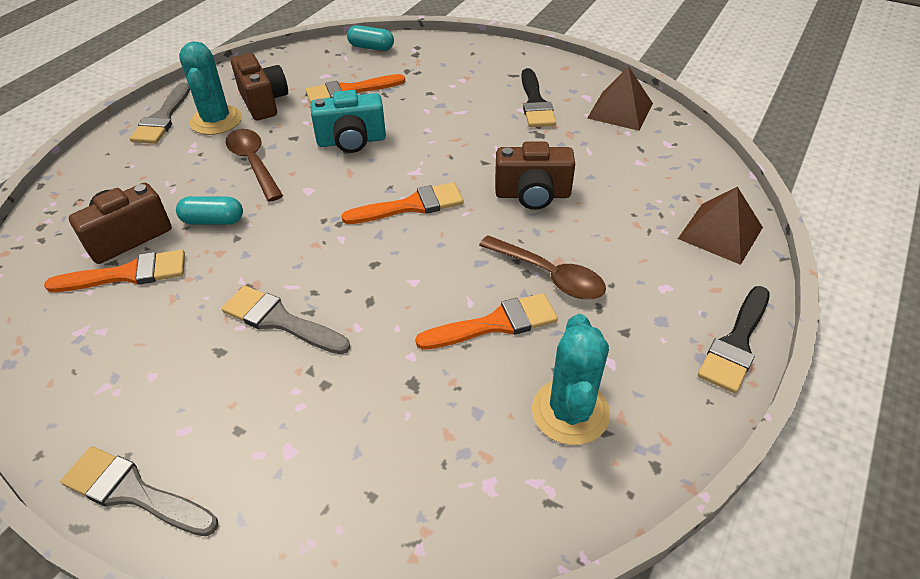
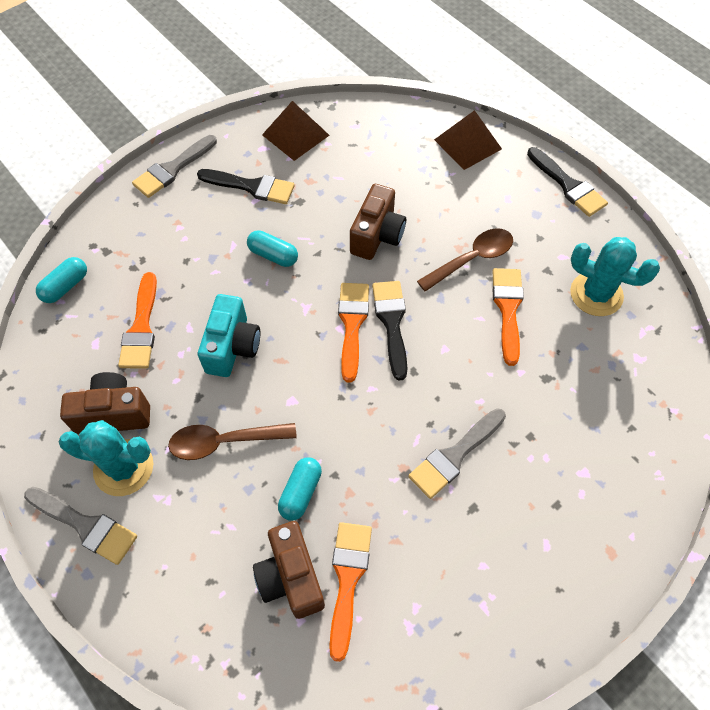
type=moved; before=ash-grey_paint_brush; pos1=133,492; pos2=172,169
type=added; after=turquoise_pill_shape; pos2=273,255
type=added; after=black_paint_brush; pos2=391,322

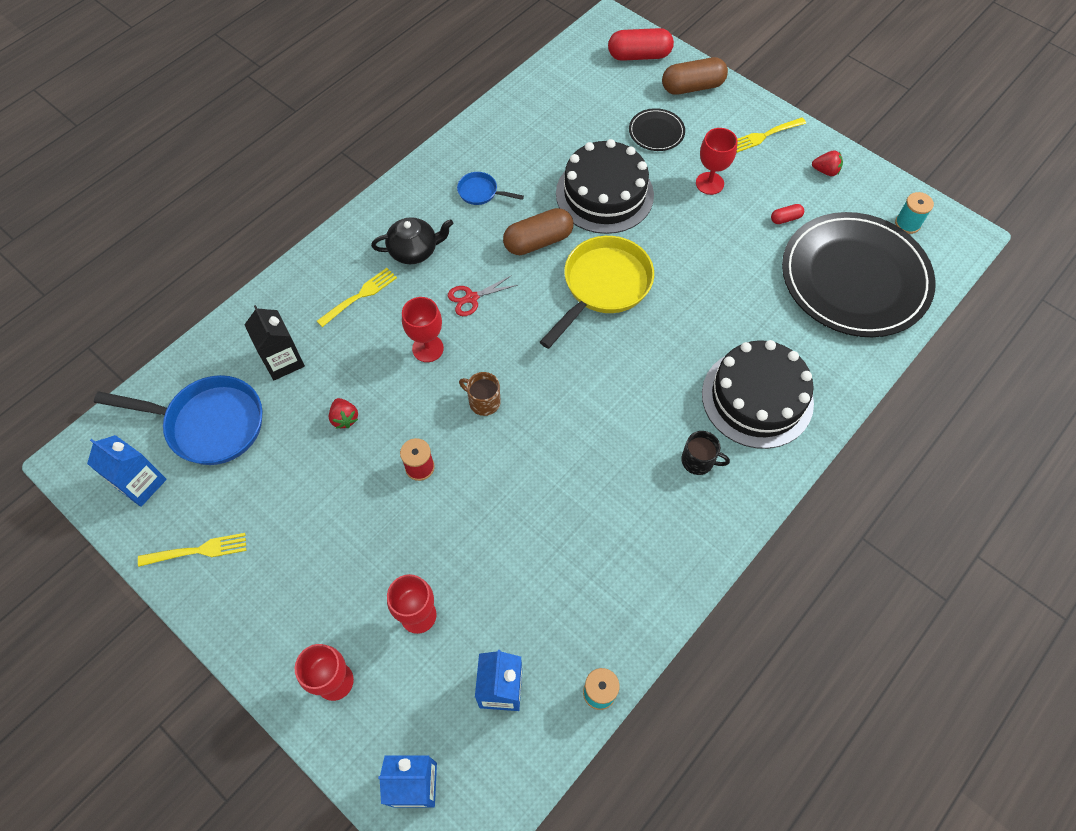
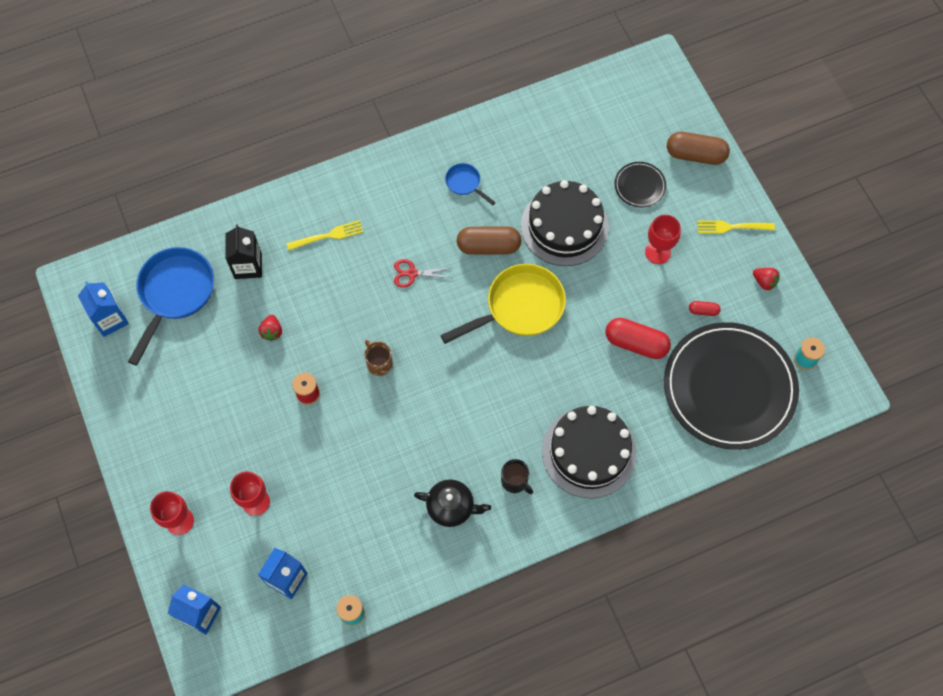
type=turned; before=royal_blue_pan; pos1=209,424; pos2=175,294; turn=-105
type=moved; before=black_china_teapot; pos1=414,250; pos2=451,507
type=moved; before=scarlet_pill_shape; pos1=639,56; pos2=636,343
type=removed; before=bright_yellow_fork; pos1=197,551
type=removed; before=scarlet_chalice; pos1=428,348

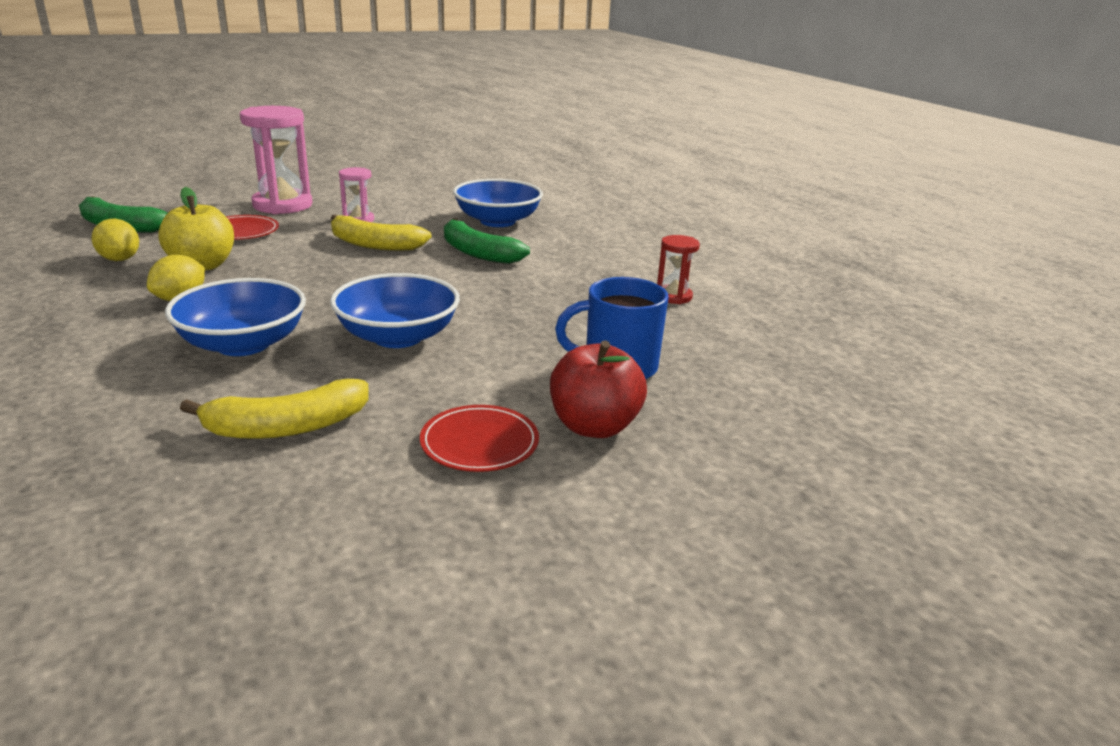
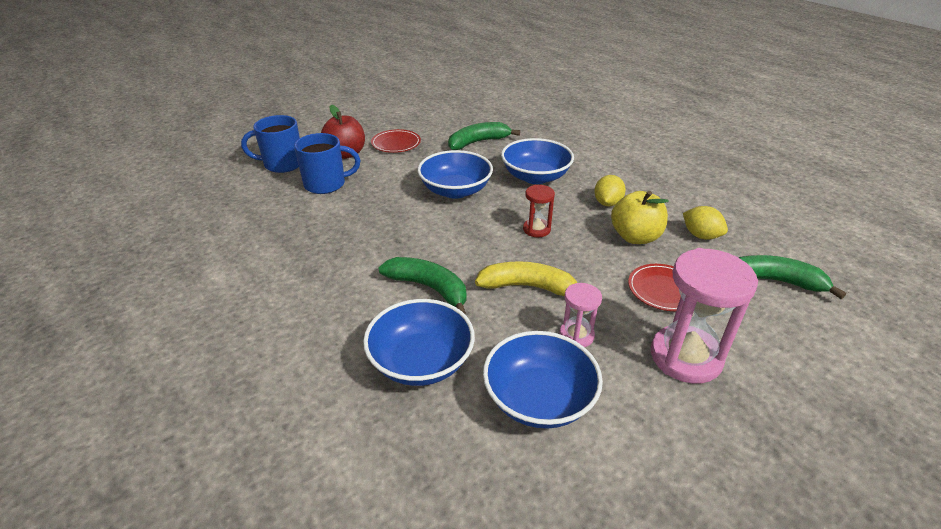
type=added; after=royal_blue_mug; pos2=282,164
type=recoloured; before=bright_yellow_banana_fruit; after=emerald_banana_fruit; pos1=287,427; pos2=478,142
type=added; after=royal_blue_deep_dish; pos2=539,399
type=moved; before=scarlet_hourglass; pos1=673,296; pos2=536,229

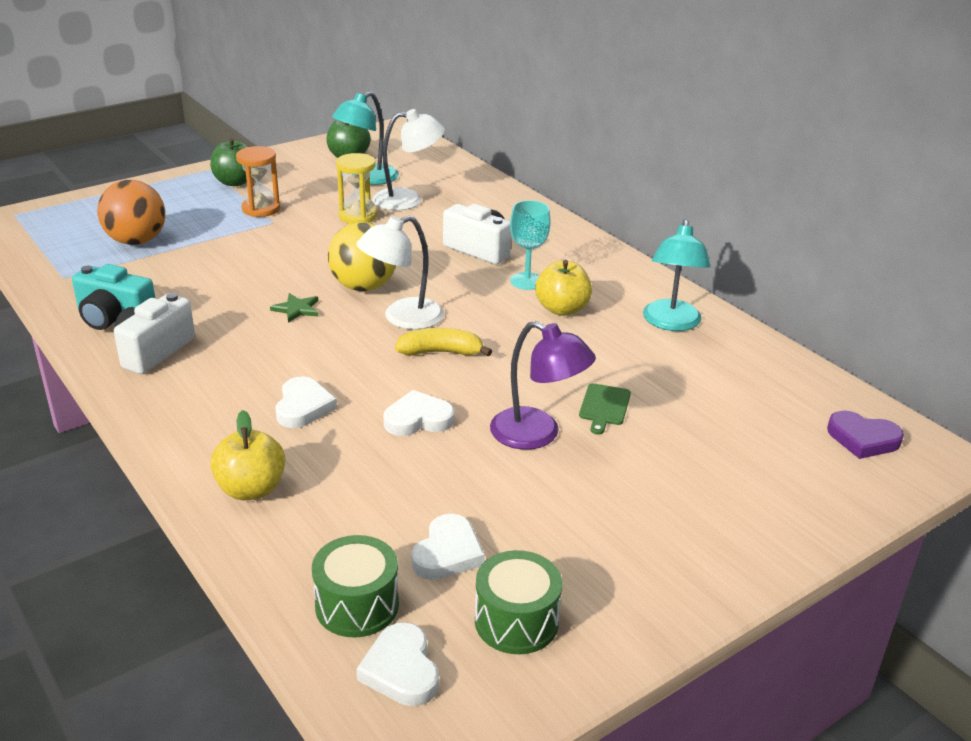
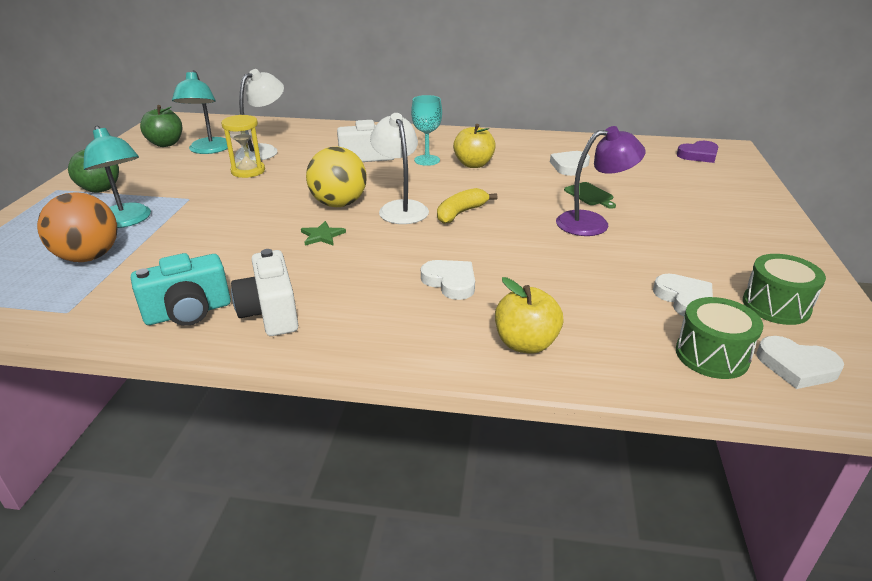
type=moved; before=turquoise_lamp; pos1=671,323; pos2=127,221
type=turned; before=white_lamp; pos1=402,318; pos2=400,208; turn=150
type=moved; before=white_love_heart; pos1=418,419; pos2=569,166
type=removed; before=bright_orange_hourglass; pos1=261,209

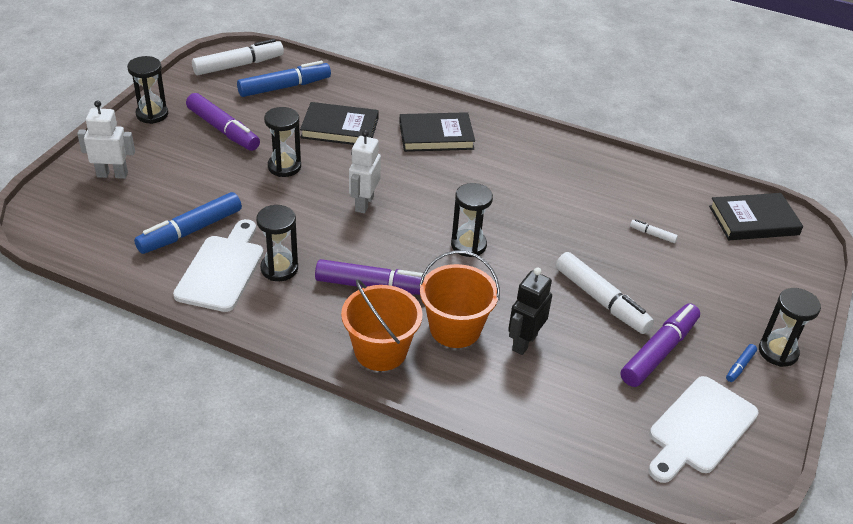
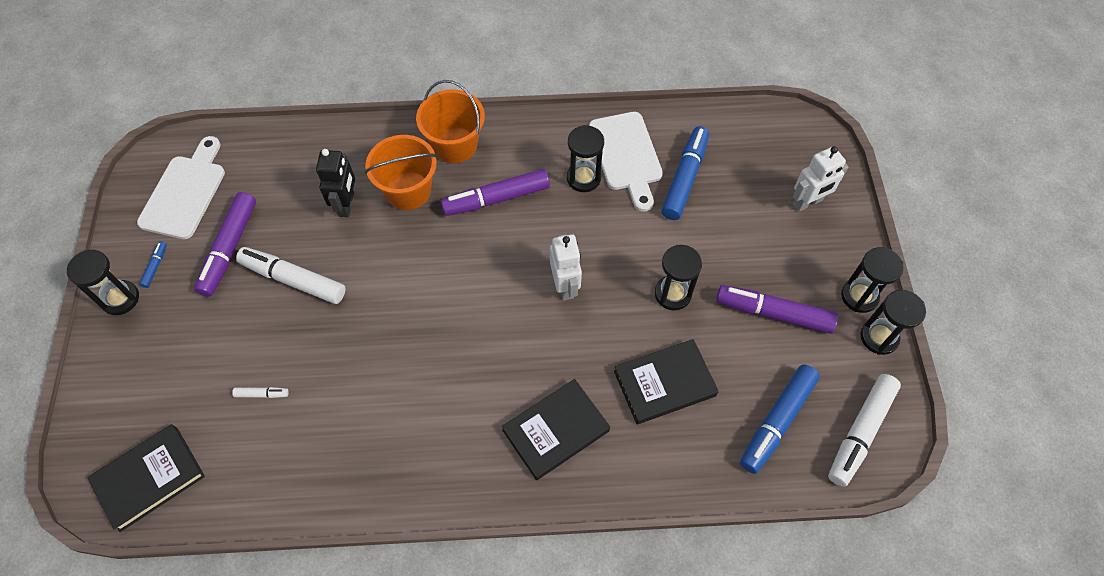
type=moved; before=black_hourglass; pos1=468,245; pos2=879,337

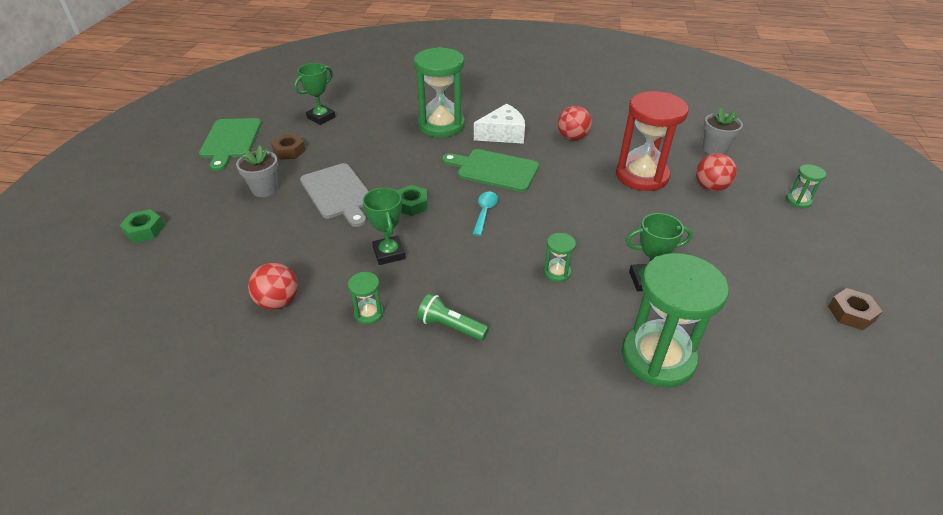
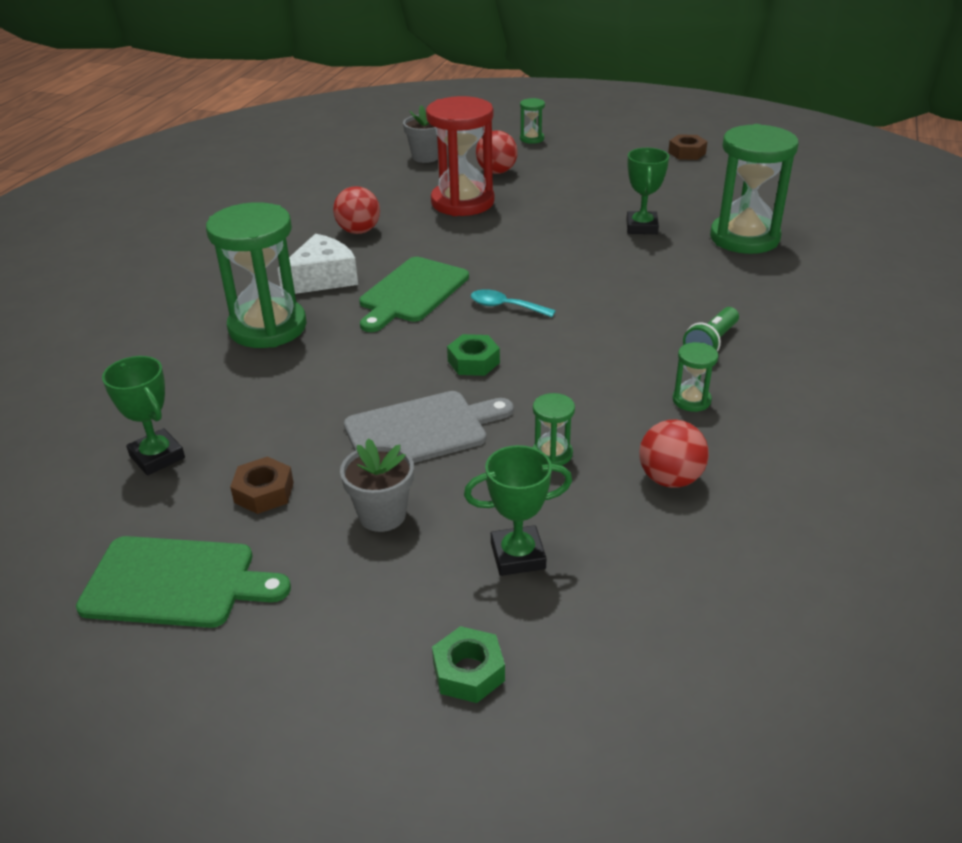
type=turned; before=white_cheese_wedge; pos1=503,134; pos2=322,278; turn=60
type=moved; before=emerald_award_cup; pos1=389,253; pos2=518,556
type=moved; before=emerald_hourglass; pos1=557,272; pos2=552,454

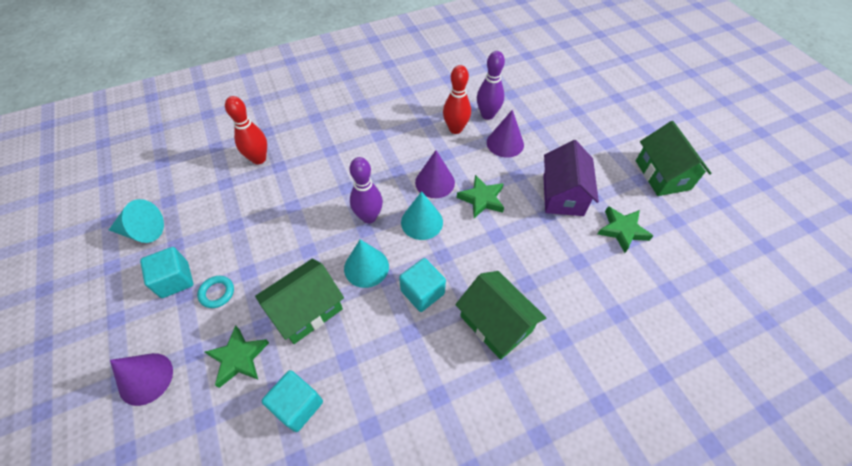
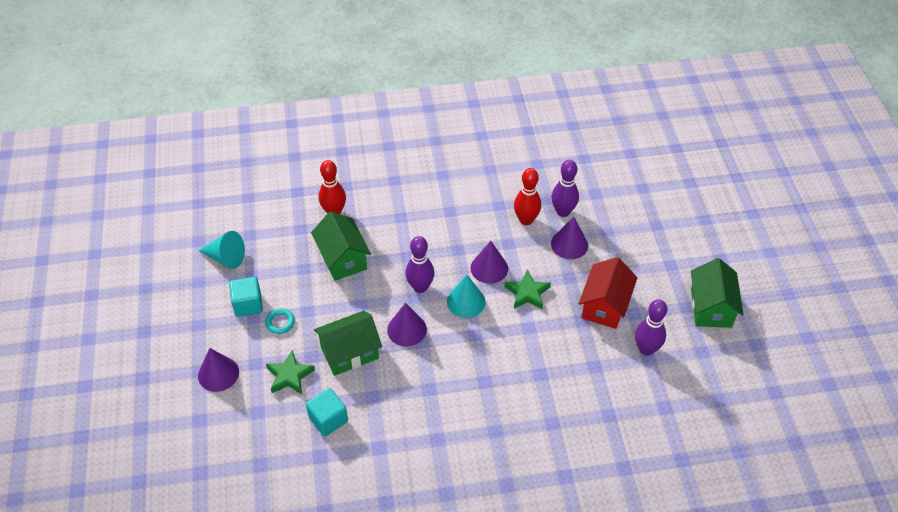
type=moved; before=emerald_toy_house; pos1=496,324; pos2=343,259
type=recoloured; before=turquoise_solid_cone; after=violet_solid_cone; pos1=366,267; pos2=407,329
type=recoloured; before=violet_toy_house; after=scarlet_toy_house; pos1=562,195; pos2=604,305
type=replaced; before=emerald_five-pointed_star; after=violet_bowling_pin; pos1=622,230; pos2=646,349
type=removed; before=turquoise_cube; pos1=422,292

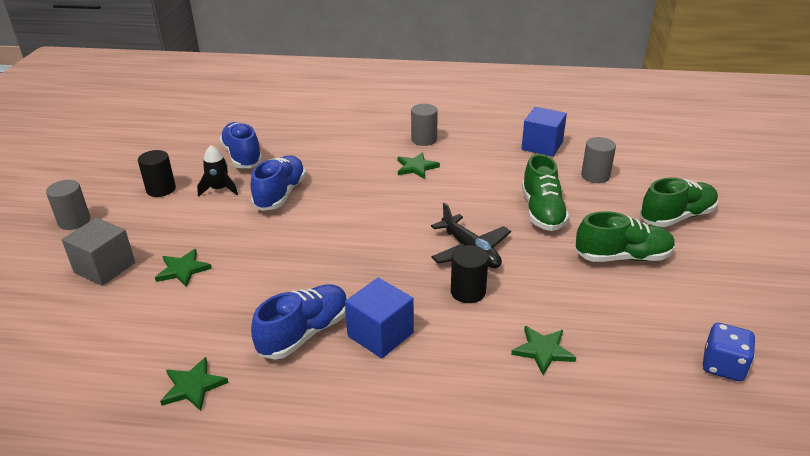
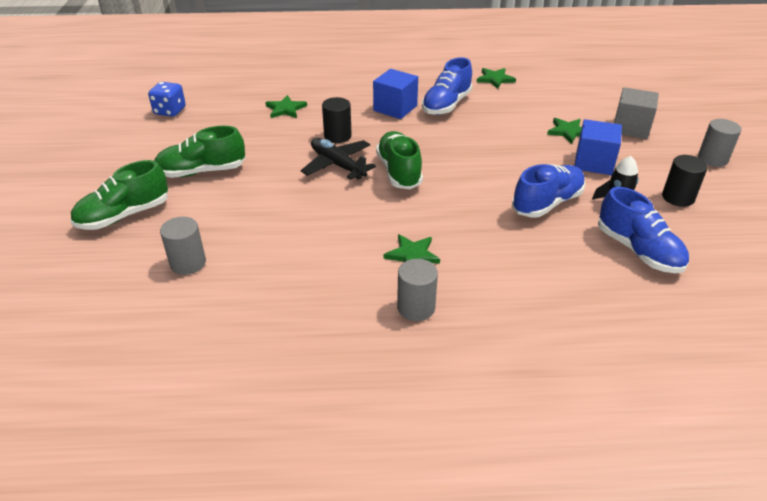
type=moved; before=emerald_sneaker; pos1=542,212; pos2=399,172
type=turned; before=royal_blue_sneaker; pos1=280,194; pos2=547,203; turn=-135
type=moved; before=royal_blue_cube; pos1=542,146; pos2=593,162

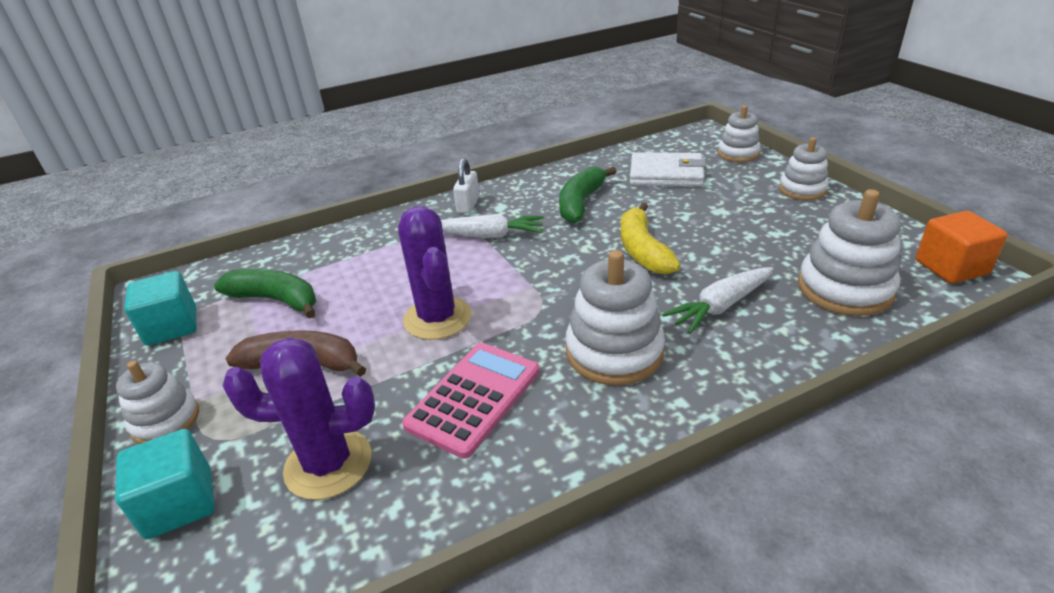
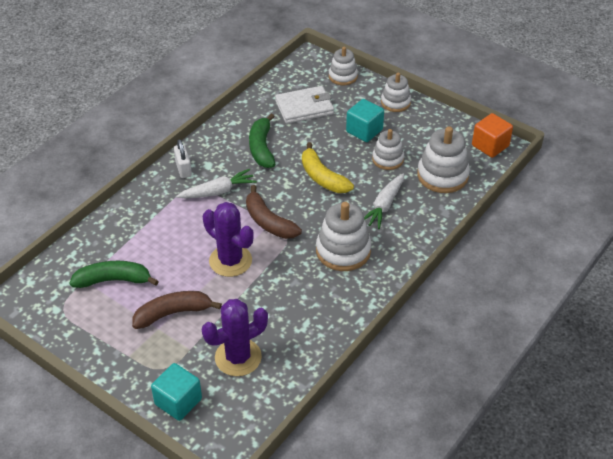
type=added; after=dark_brown_banana_fruit; pos2=269,222
type=moved; before=turquoise_cube; pos1=172,327; pos2=364,131
type=moved; before=white_stacking_rings; pos1=165,421; pos2=387,159
type=removed; before=rose-pink_adding_machine; pos1=474,398

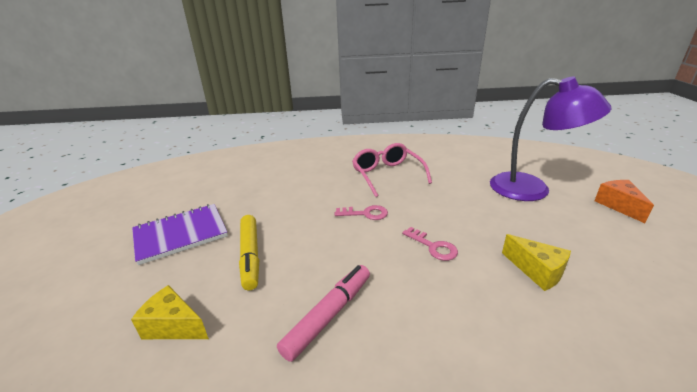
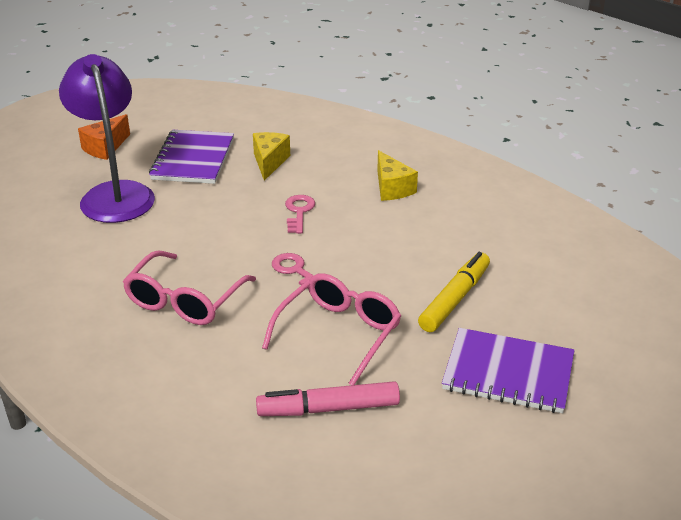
type=added; after=violet_notepad; pos2=193,159
type=moved; before=rose-pink_marker; pos1=329,315; pos2=328,409
type=added; after=rose-pink_spectacles; pos2=339,333
type=moved; before=bright_yellow_cheese_wedge; pos1=174,326; pos2=392,188

